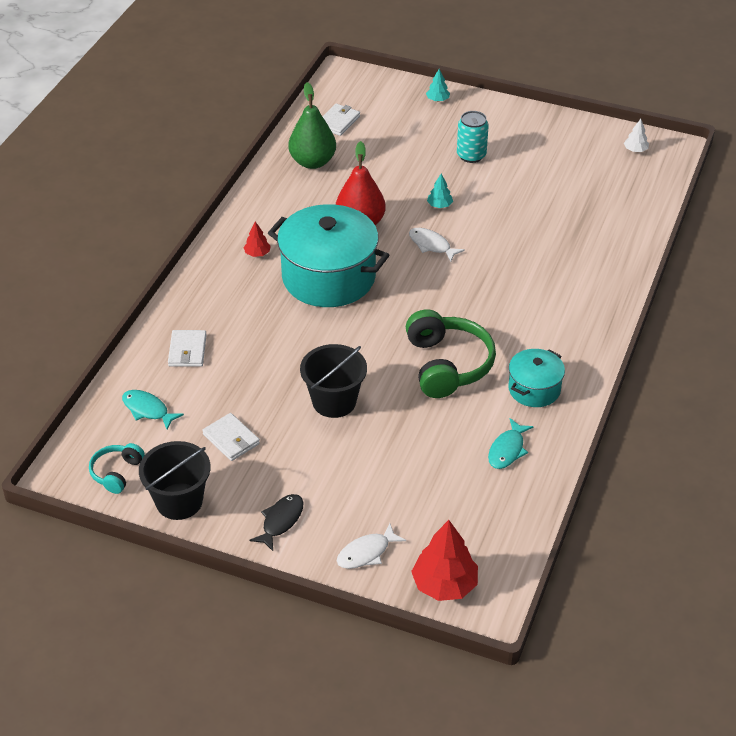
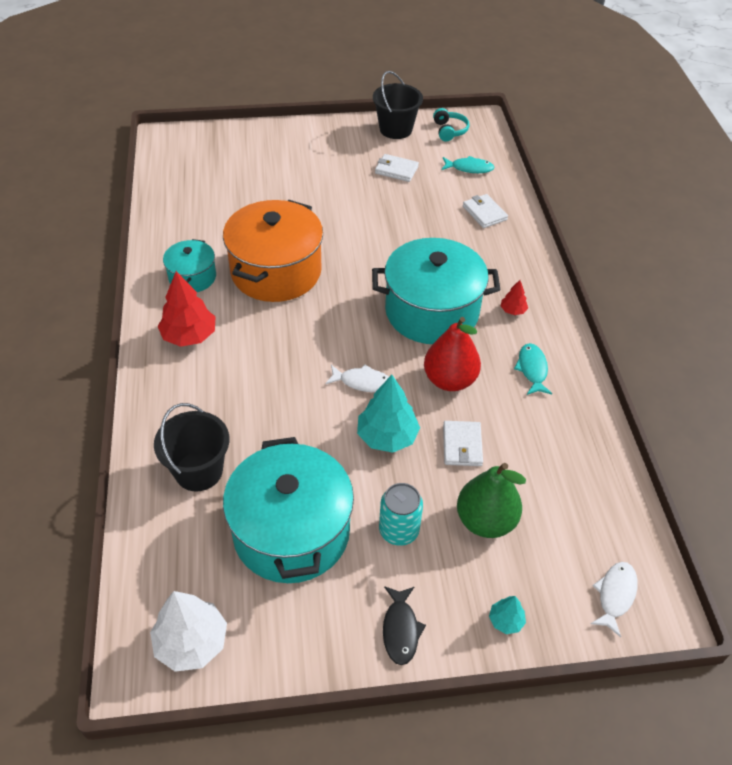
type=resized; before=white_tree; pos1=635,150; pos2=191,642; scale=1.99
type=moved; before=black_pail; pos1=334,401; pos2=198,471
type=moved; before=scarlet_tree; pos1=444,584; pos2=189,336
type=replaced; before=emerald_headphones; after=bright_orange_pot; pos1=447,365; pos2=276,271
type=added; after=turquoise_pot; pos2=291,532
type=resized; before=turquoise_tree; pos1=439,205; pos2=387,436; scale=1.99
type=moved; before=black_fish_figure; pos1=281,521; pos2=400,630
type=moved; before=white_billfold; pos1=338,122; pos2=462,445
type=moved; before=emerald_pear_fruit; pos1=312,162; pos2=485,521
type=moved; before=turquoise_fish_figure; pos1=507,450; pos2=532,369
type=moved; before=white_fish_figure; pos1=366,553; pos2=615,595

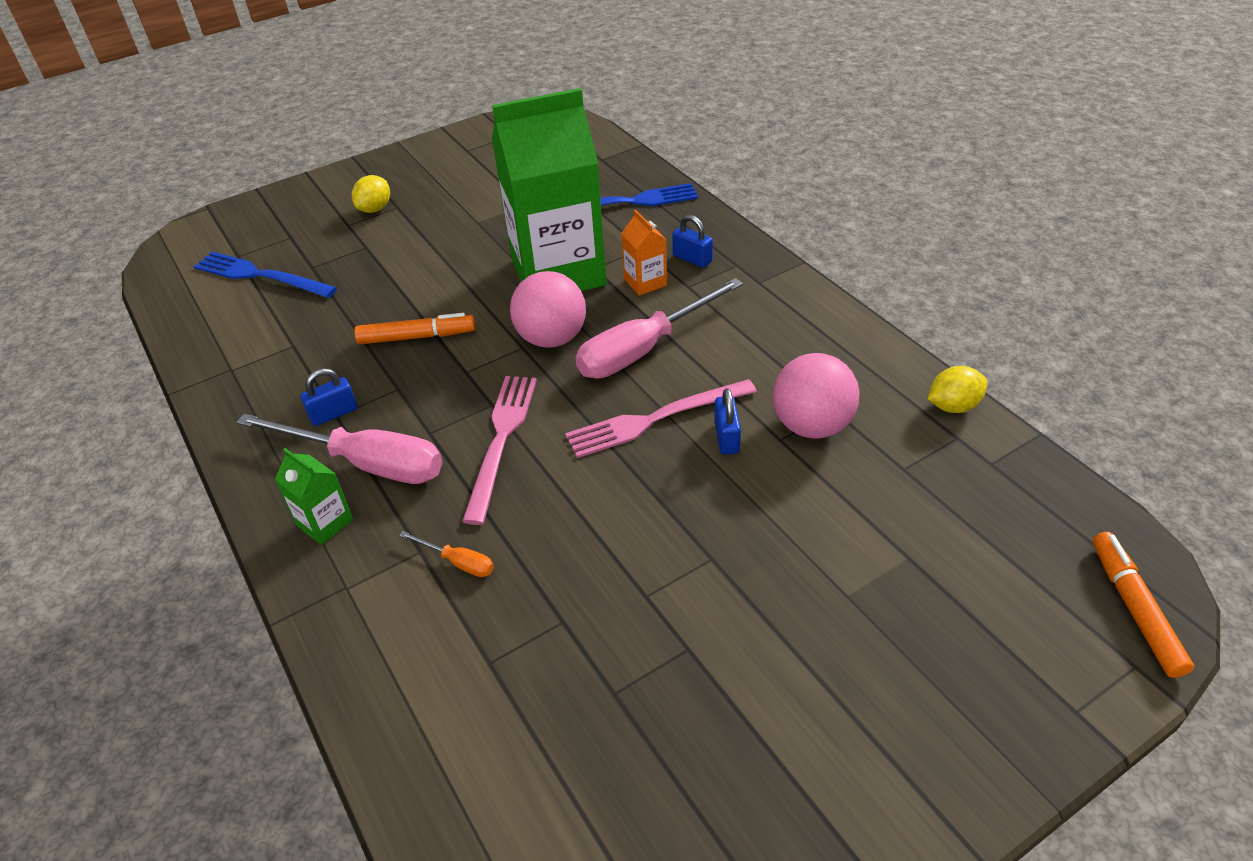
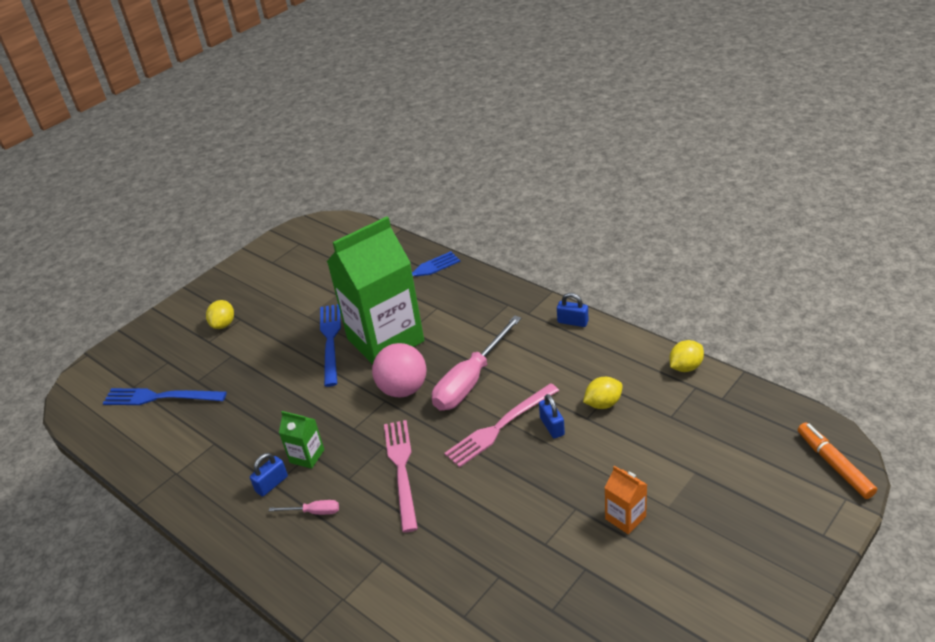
type=resized; before=rose-pink_flat_screwdriver; pos1=366,463; pos2=314,512; scale=0.43
type=moved; before=emerald_carton; pos1=325,522; pos2=307,456
type=added; after=royal_blue_fork; pos2=330,341
type=moved; before=royal_blue_lock; pos1=692,259; pos2=572,322
type=replaced; before=rose-pink_play_ball; after=bright_yellow_citrus_fruit; pos1=811,425; pos2=603,403
type=moved; before=bright_orange_carton; pos1=645,282; pos2=625,517
type=removed; before=bright_orange_marker; pos1=417,337
type=removed; before=bright_orange_flat_screwdriver; pos1=458,562

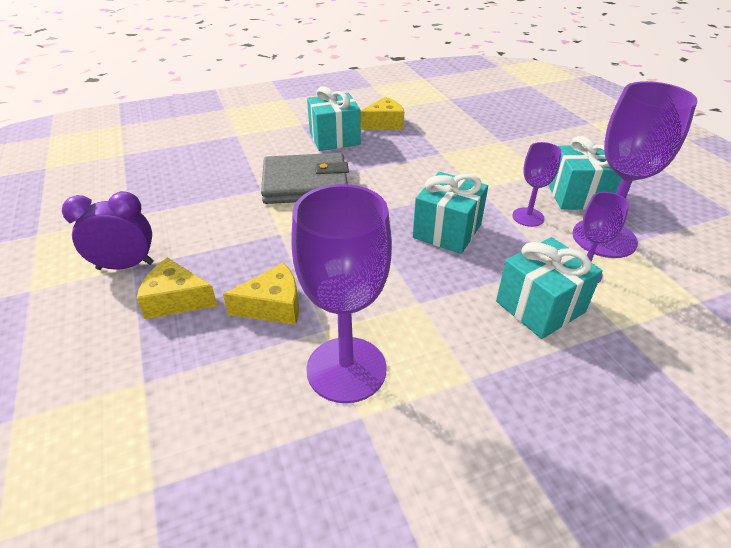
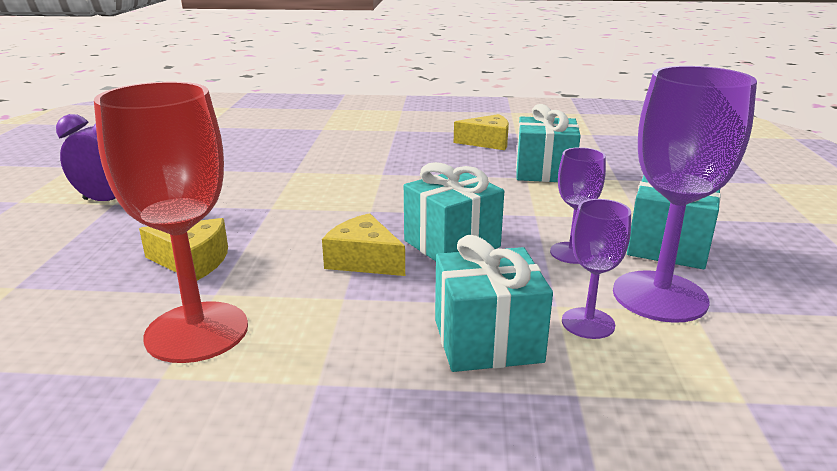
type=recoloured; before=violet_chalice; after=scarlet_chalice; pos1=346,369; pos2=197,332
type=moved; before=bright_yellow_cheese_wedge; pos1=176,299; pos2=364,260
type=moved; before=turquoise_wrapped_gift; pos1=334,138; pos2=544,172
type=removed; before=ash-grey_billfold; pos1=305,183

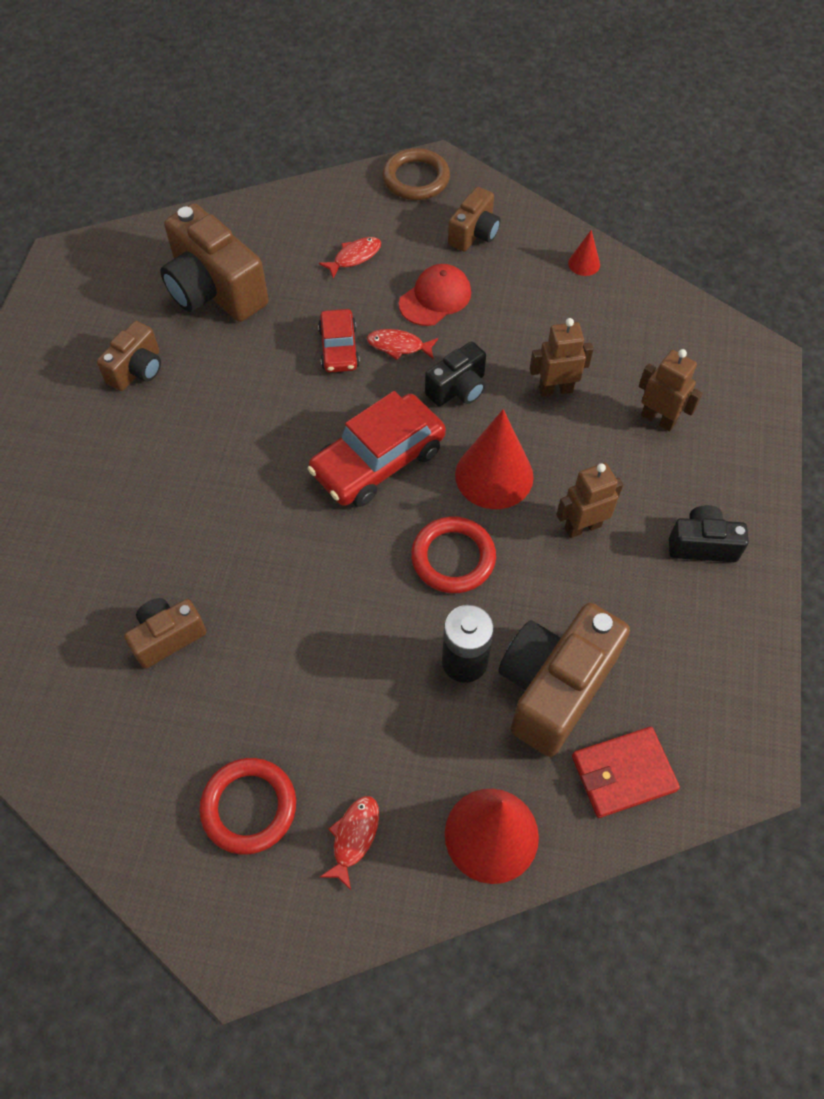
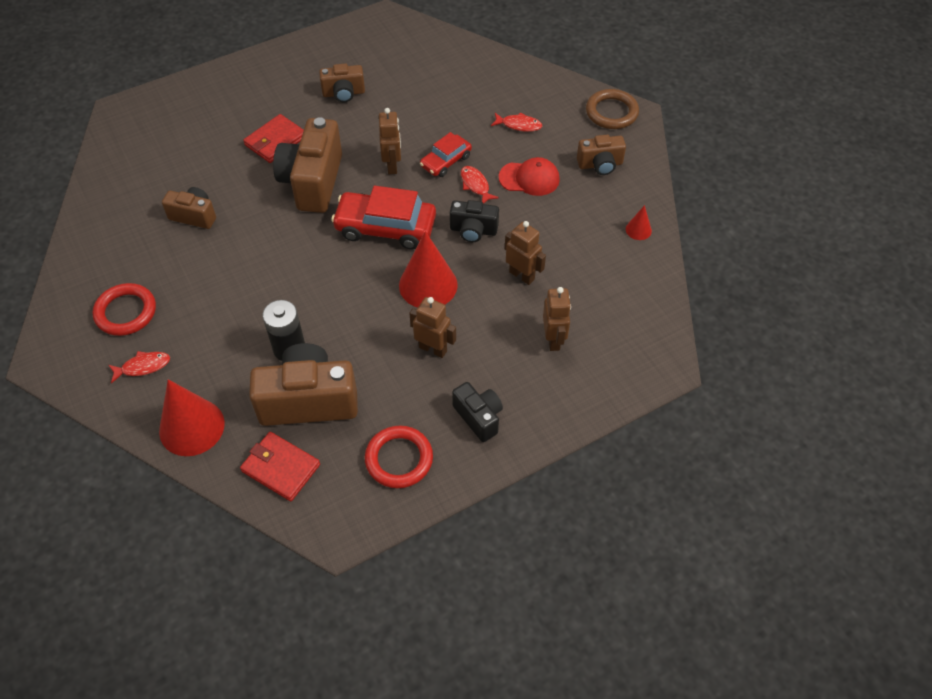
type=added; after=scarlet_billfold; pos2=275,141
type=moved; before=dark_brown_compact_camera; pos1=215,290; pos2=313,182
type=moved; before=scarlet_torus; pos1=453,558; pos2=399,459
type=added; after=dark_brown_robot_figure; pos2=392,165

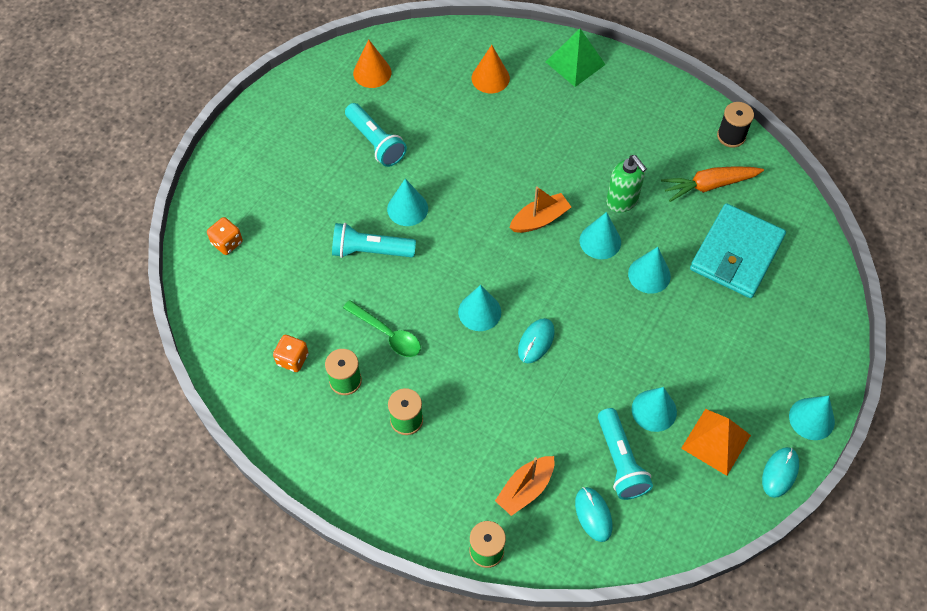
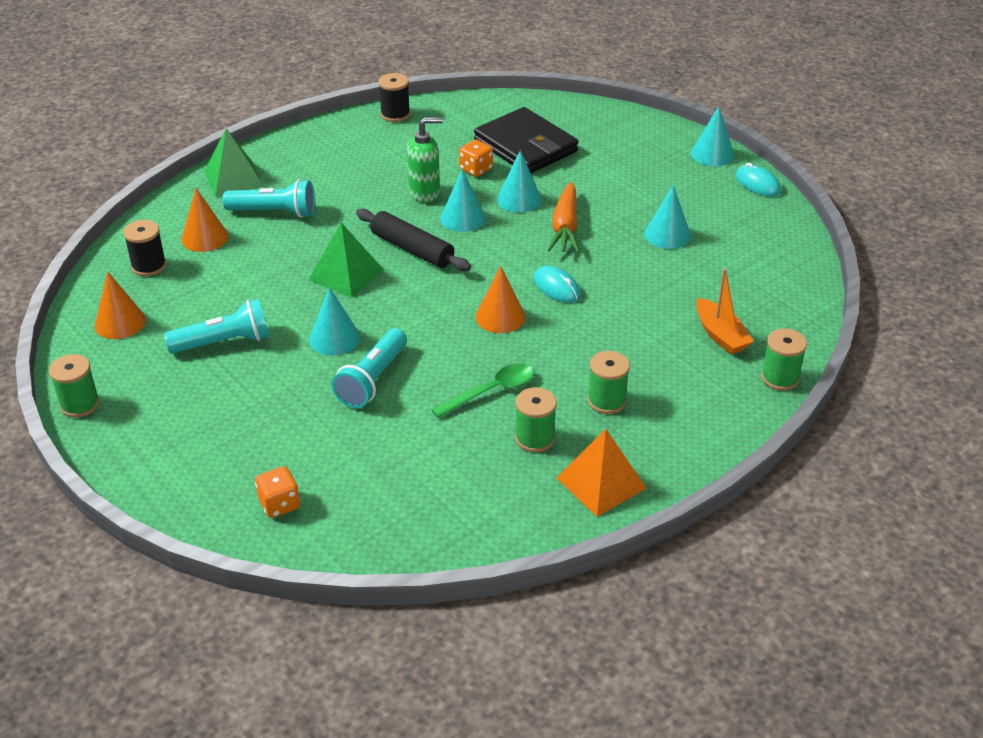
type=added; after=emerald_spool; pos2=80,404
type=added; after=black_spool; pos2=149,266
type=moved; before=turquoise_torch; pos1=620,461; pos2=274,212
type=added; after=emerald_pyramid_shape; pos2=346,274
type=replaced; before=bright_orange_toy_boat; after=black_pastry_roller; pos1=539,219; pos2=412,249
type=moved; before=bright_orange_game_die; pos1=292,359; pos2=476,169
type=recoloured; before=turquoise_billfold; after=black_billfold; pos1=736,254; pos2=525,146
type=recoloured; before=turquoise_solid_cone; after=bright_orange_solid_cone; pos1=479,312; pos2=500,317
type=moved; before=bright_orange_toy_carrot; pos1=709,185; pos2=565,227
type=moved; before=bright_orange_pyramid_shape; pos1=715,441; pos2=601,483
type=removed; before=turquoise_computer_mouse; pos1=593,515

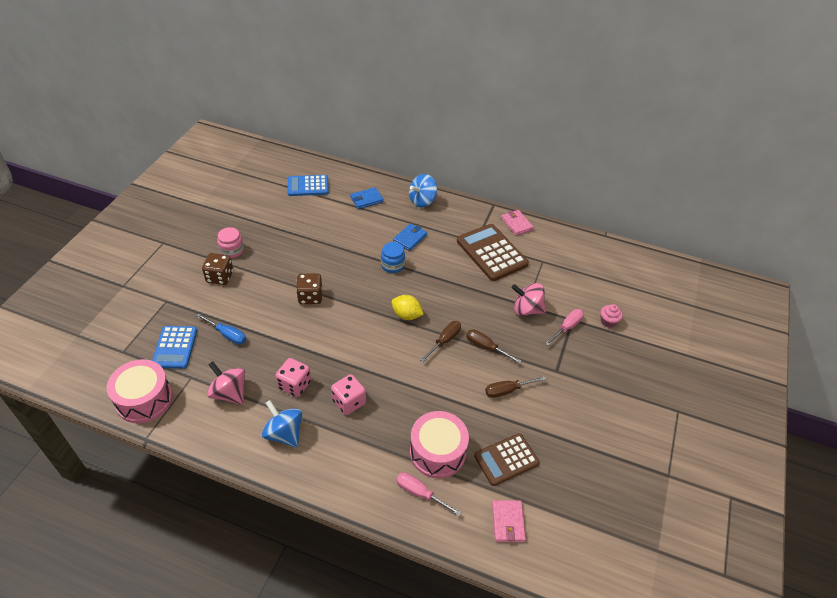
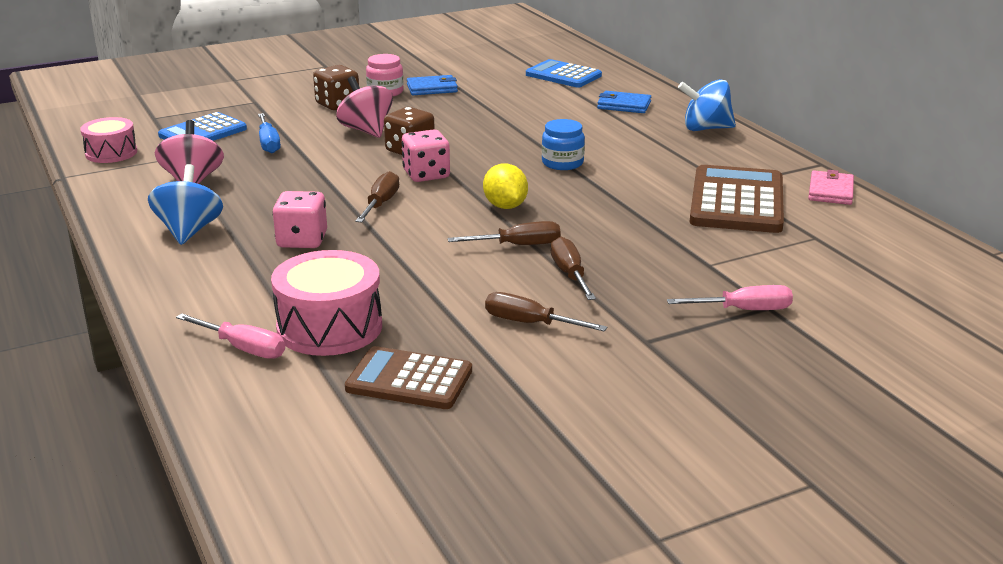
type=resized; before=rose-pink_toy_drum; pos1=144,399; pos2=111,153; scale=0.64
type=turned; before=rose-pink_flat_screwdriver; pos1=420,493; pos2=243,348; turn=135
type=moved; before=rose-pink_toy_top; pos1=526,309; pos2=366,130
type=added; after=dark_brown_flat_screwdriver; pos2=380,204
type=moved; before=rose-pink_game_die; pos1=294,385; pos2=426,175
type=moved; before=royal_blue_billfold; pos1=410,238; pos2=432,88
type=removed; before=rose-pink_billfold; pos1=507,522
type=removed; before=rose-pink_muffin; pos1=608,321

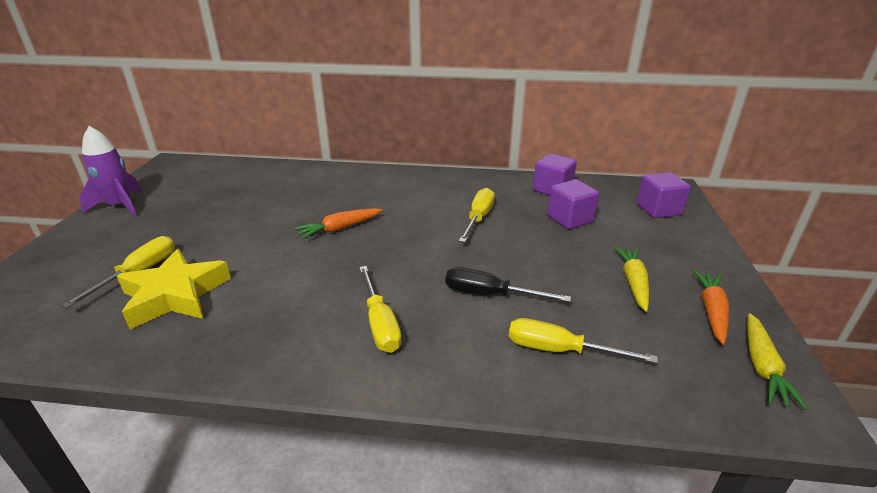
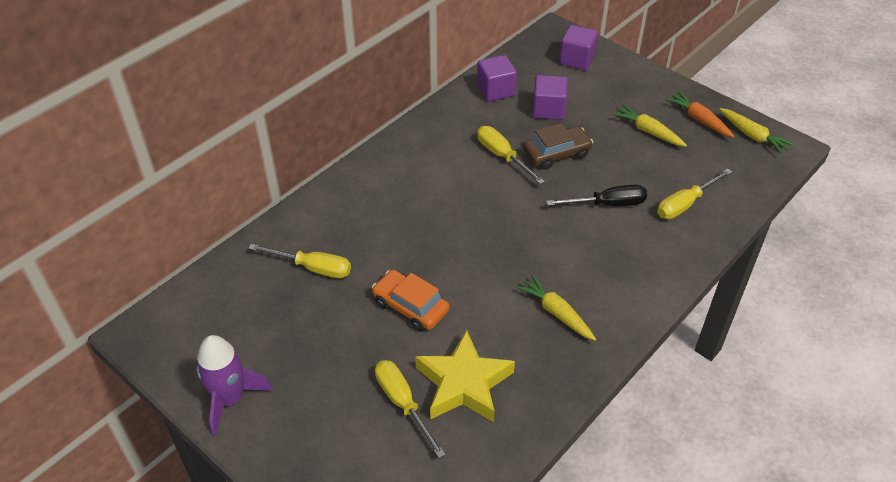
type=moved; before=bright_yellow_flat_screwdriver; pos1=380,323; pos2=313,268
type=added; after=bright_orange_toy_car; pos2=410,307
type=added; after=bright_yellow_toy_carrot; pos2=556,313
type=added; after=dark_brown_toy_car; pos2=556,154
type=turned; before=black_flat_screwdriver; pos1=490,294; pos2=607,204; turn=-150
type=removed; before=bright_orange_toy_carrot; pos1=340,229

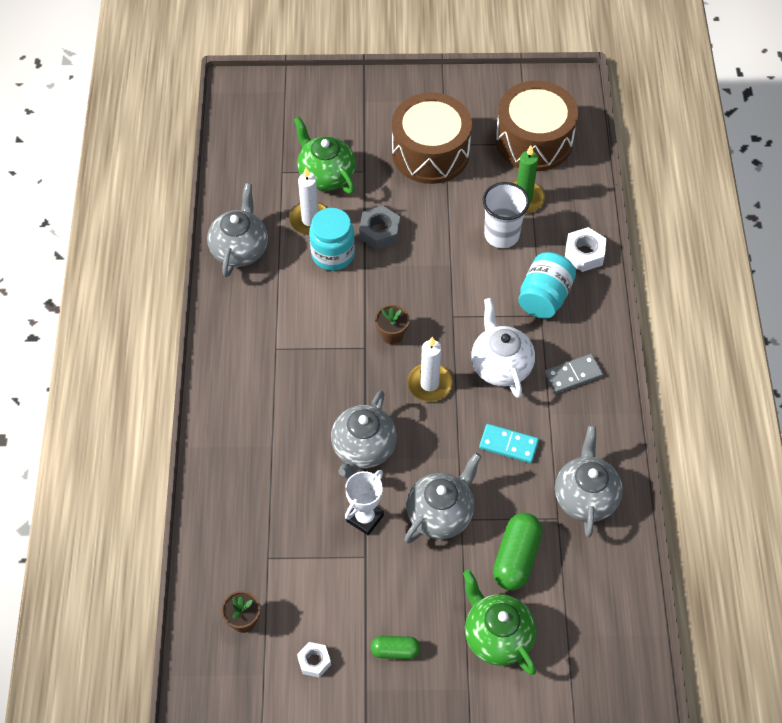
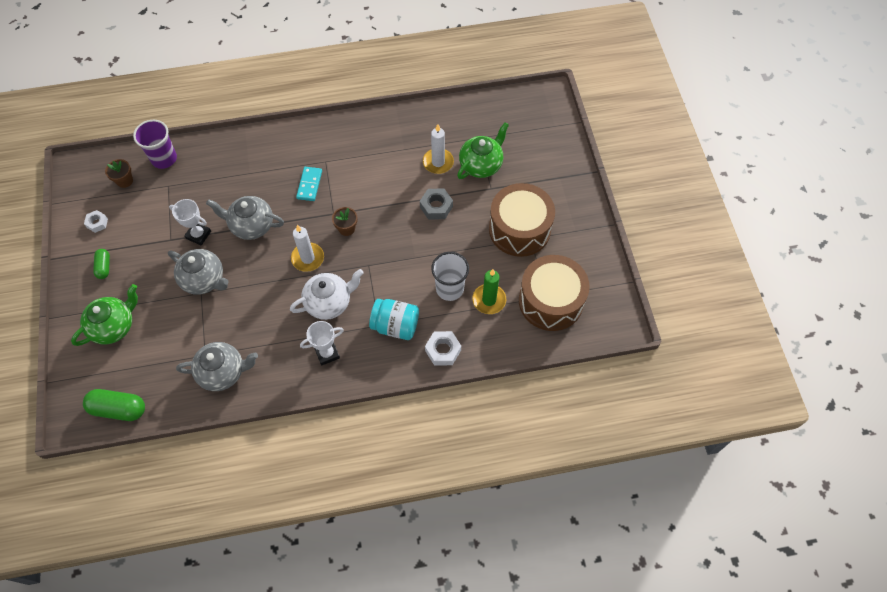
type=moved; before=emerald_pill_shape; pos1=516,558; pos2=119,409
type=added; after=violet_beaker; pos2=164,159
type=moved; before=turquoise_domino; pos1=508,445; pos2=309,185
type=replaced; before=ash-grey_domino; after=white_award_cup; pos1=573,375; pos2=327,353
type=removed; before=ash-grey_china_teapot; pos1=240,249
type=removed; before=turquoise_jam_jar; pos1=333,254

